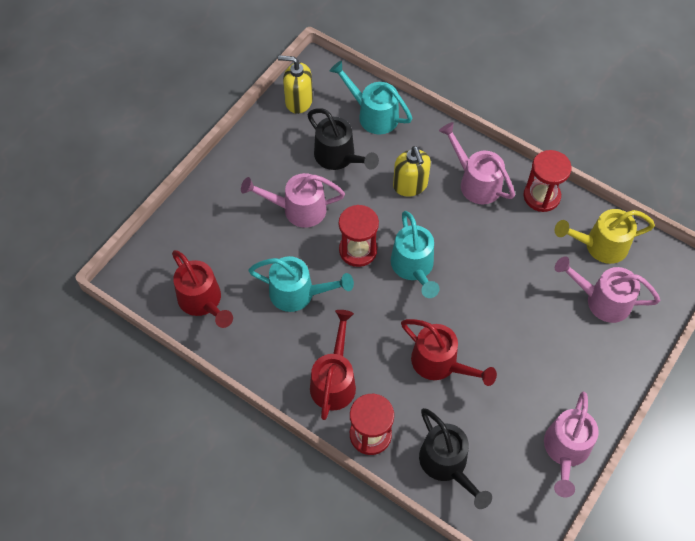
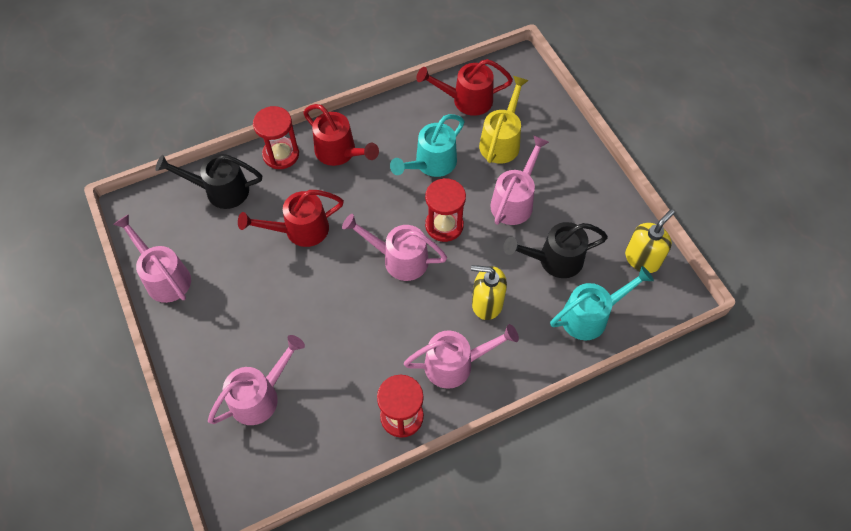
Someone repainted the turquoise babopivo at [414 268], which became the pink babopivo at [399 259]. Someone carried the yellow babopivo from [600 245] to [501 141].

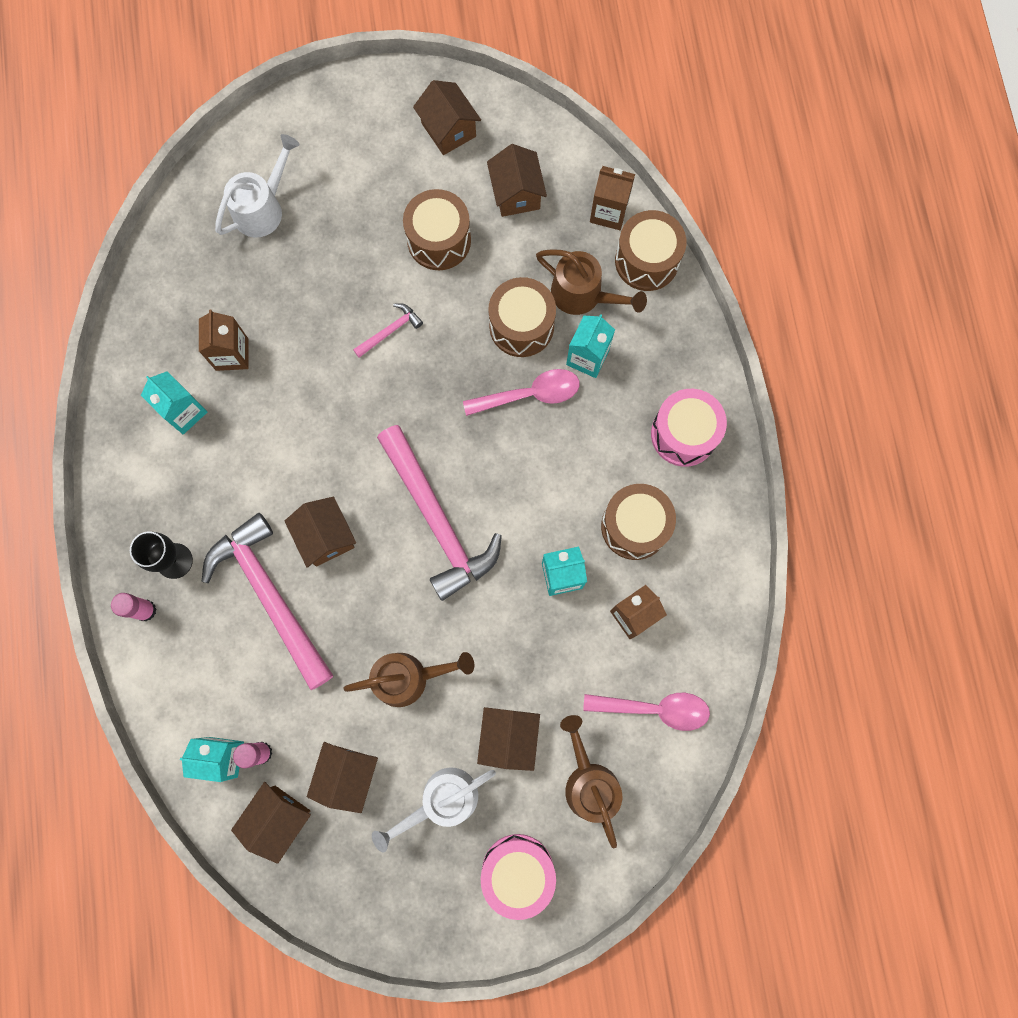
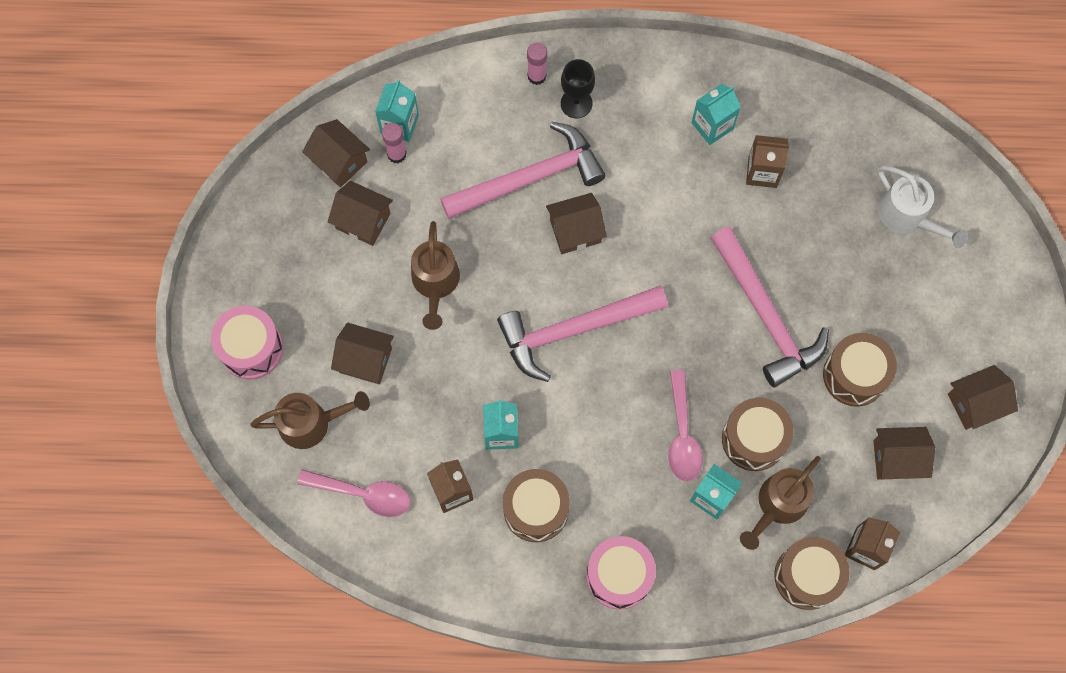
Someone rotated the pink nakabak at [655 708] by 90 degrees counterclockwise. Someone scaled the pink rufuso at [390 331] by 2.35. Someone took away the white babopivo at [441 801].

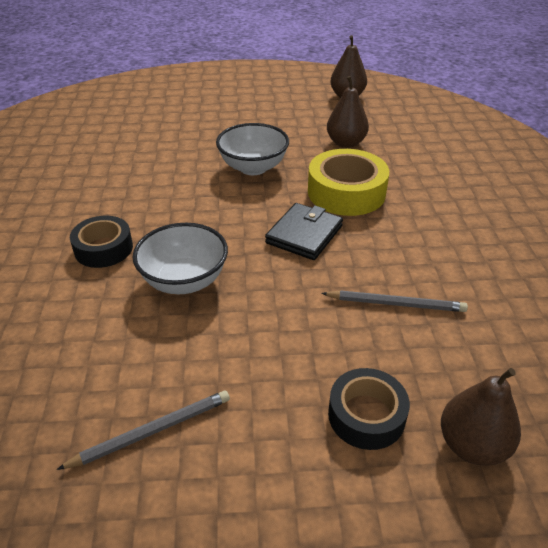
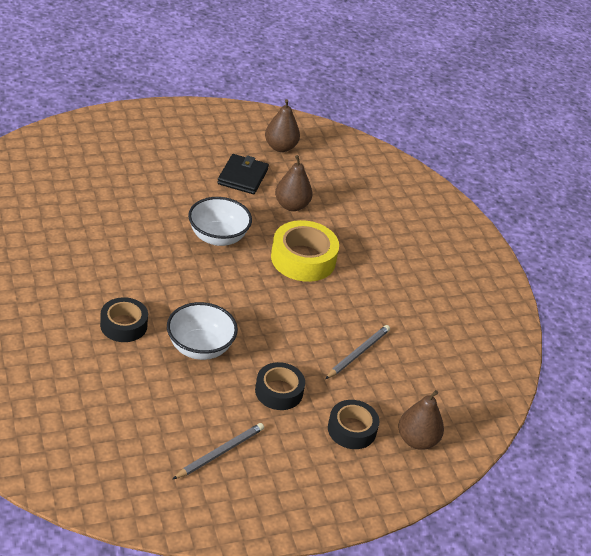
Someone carried the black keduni from [304 234] to [243 177]. Someone put down the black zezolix at [279 391]. Someone rotated the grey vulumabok at [395 304] by 45 degrees counterclockwise.

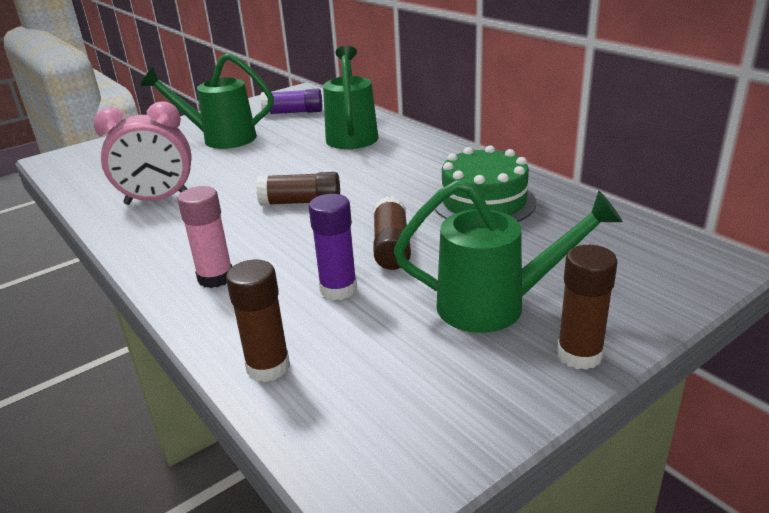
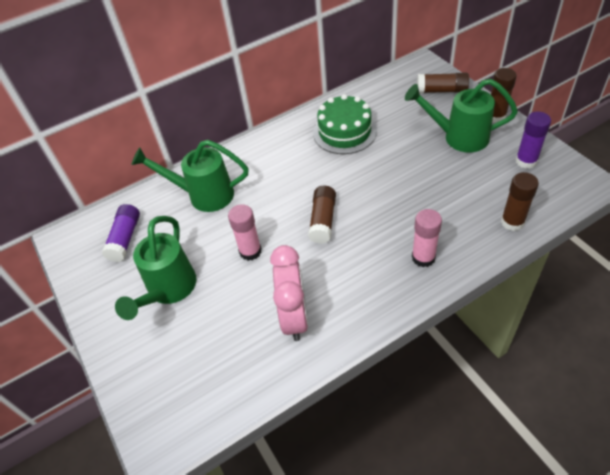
Someone put down the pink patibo at [250 251]. Someone rotated the green babopivo at [496 306] by 90 degrees counterclockwise. Someone carried the brown patibo from [391 247] to [441 90]. Someone carried the purple patibo from [338 289] to [526 161].

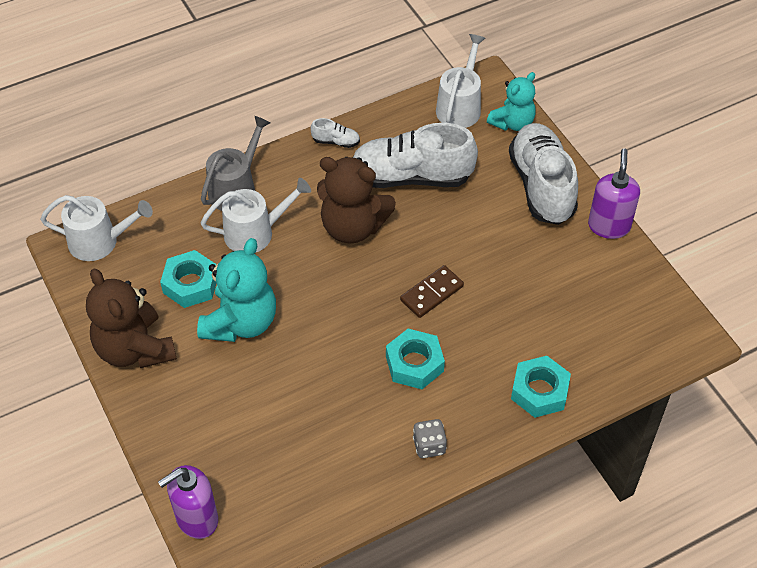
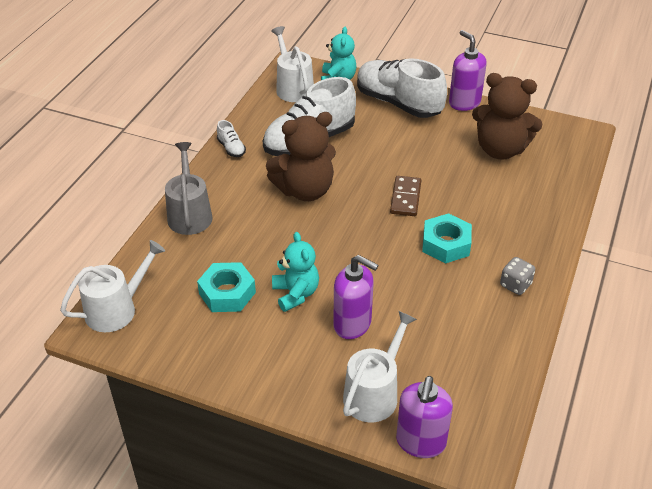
Someone rotated the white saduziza at [336 141] by 90 degrees clockwise. Someone scaled the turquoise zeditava at [241 322] by 0.65. Someone put down the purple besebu at [352 324]. Someone carried the white babopivo from [255 232] to [374 393]. Someone carried the brown zeditava from [135 349] to [500 150]. Someone took away the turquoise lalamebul at [539 391].

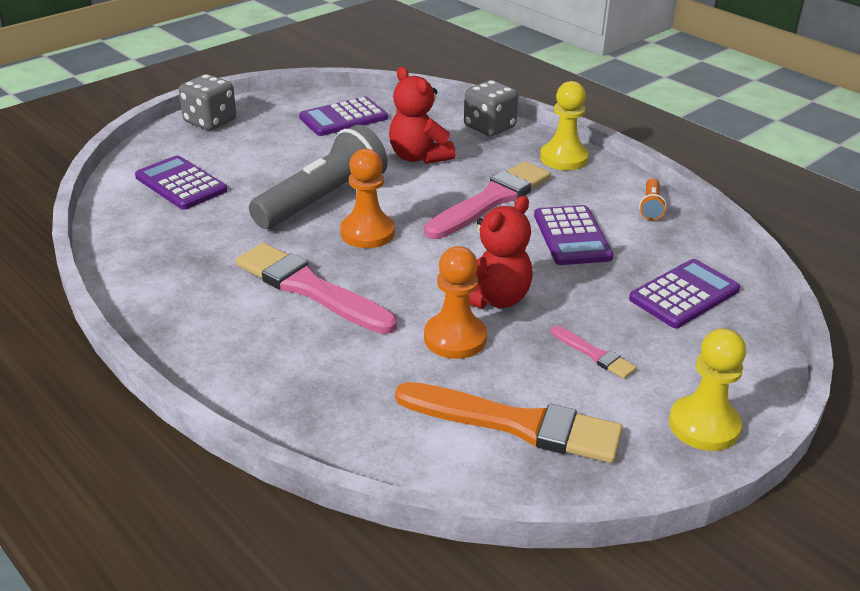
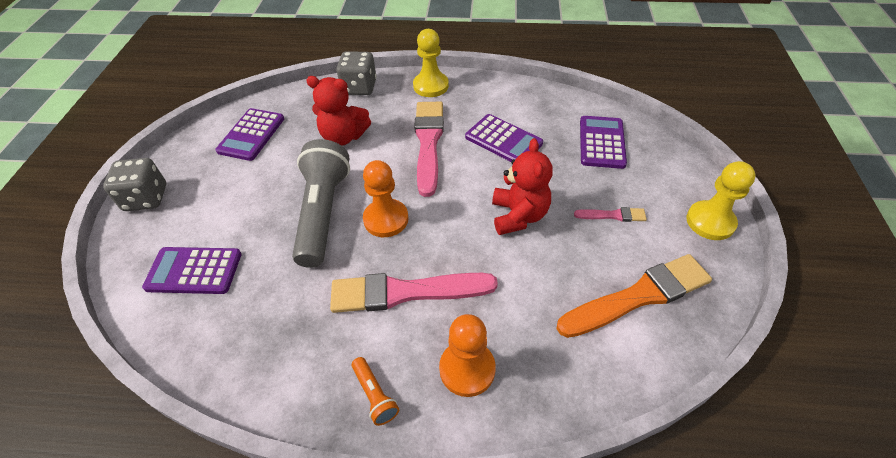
Someone carried the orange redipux from [651 207] to [375 395]. Someone carried the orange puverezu from [455 338] to [467 369].

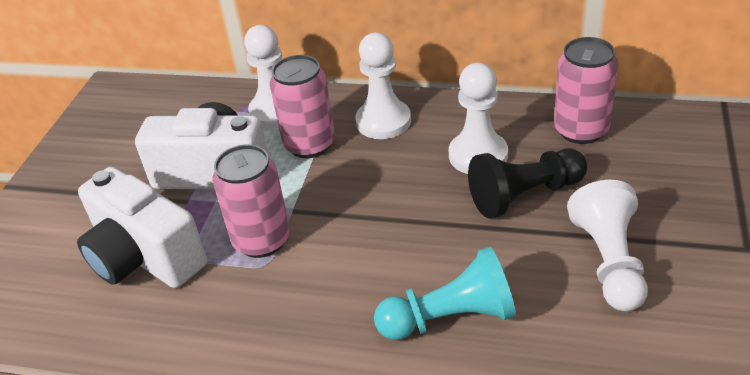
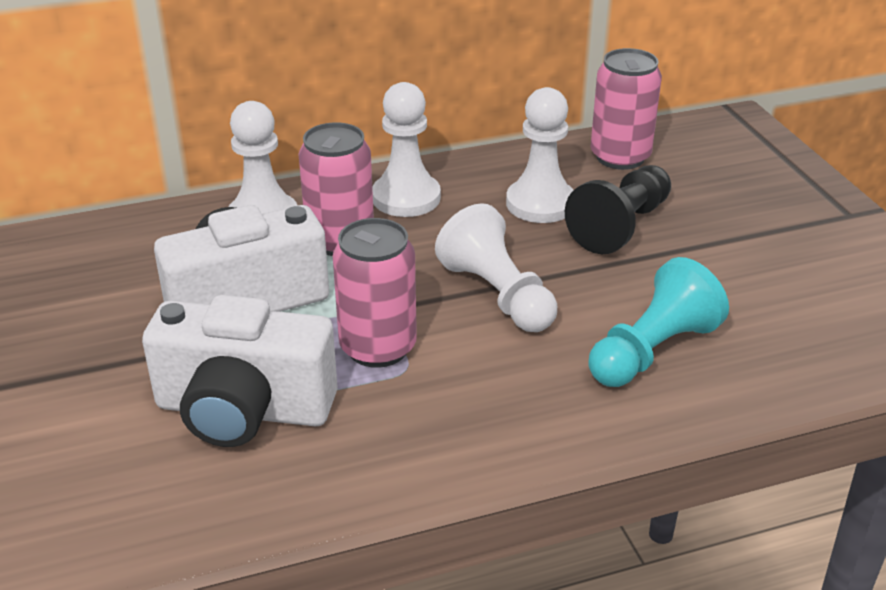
Someone carried the white puverezu from [609 262] to [497 295].

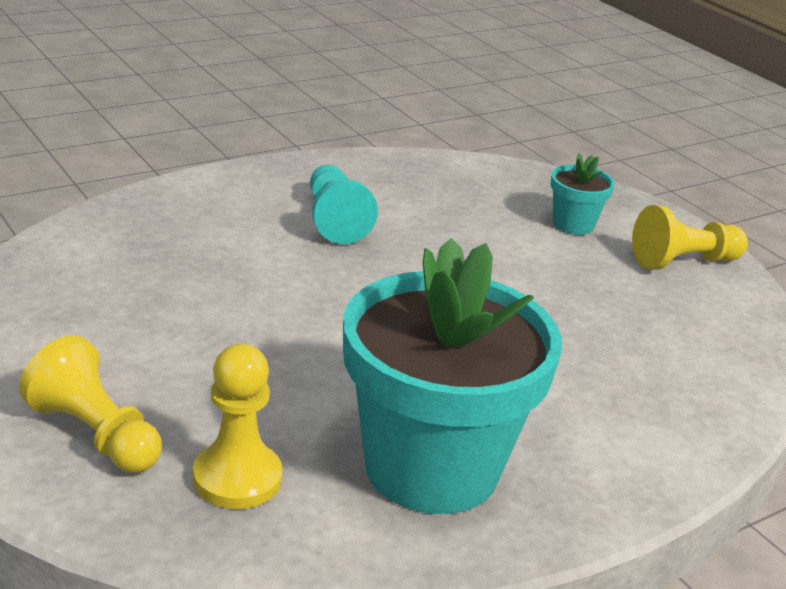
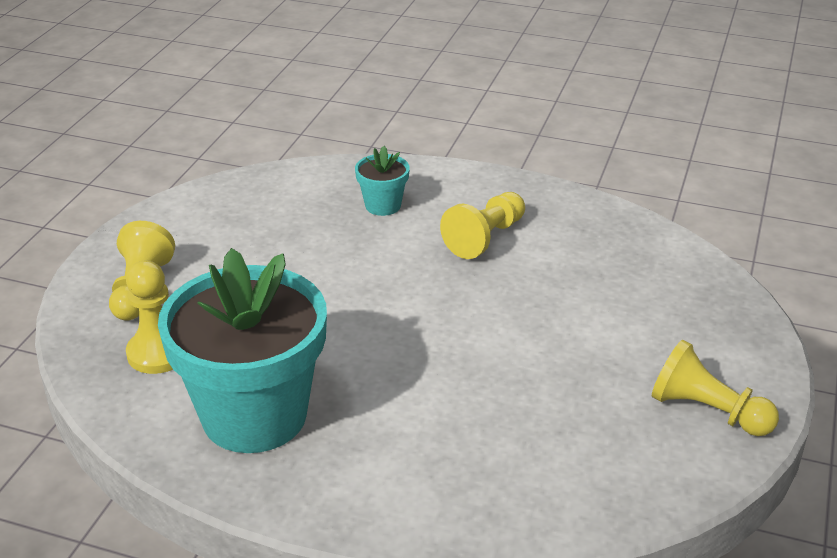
Someone carried the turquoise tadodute from [573 224] to [383 205]. Someone repainted the turquoise puverezu at [335 220], which became the yellow puverezu at [485 238].

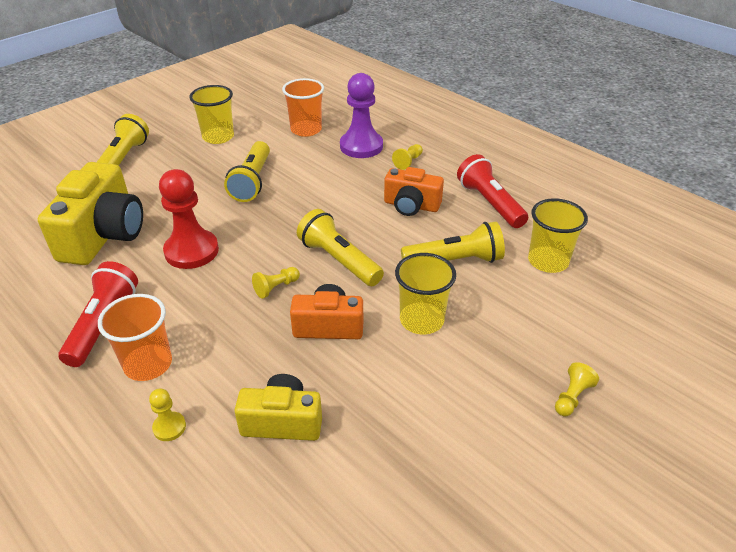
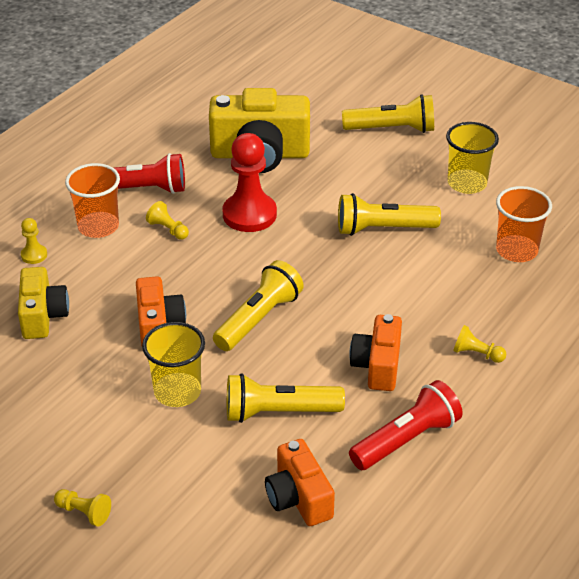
Someone carried the yellow puverezu from [276 288] to [168 229]. Someone rotated the yellow redipux at [455 261] by 105 degrees clockwise. Someone swapped the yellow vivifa at [548 261] for the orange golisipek at [298 498]. Someone took away the purple puverezu at [361 146].

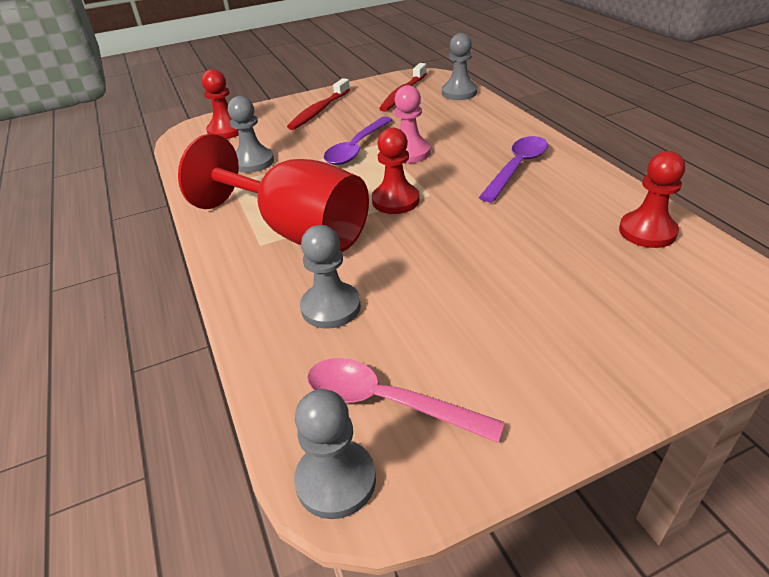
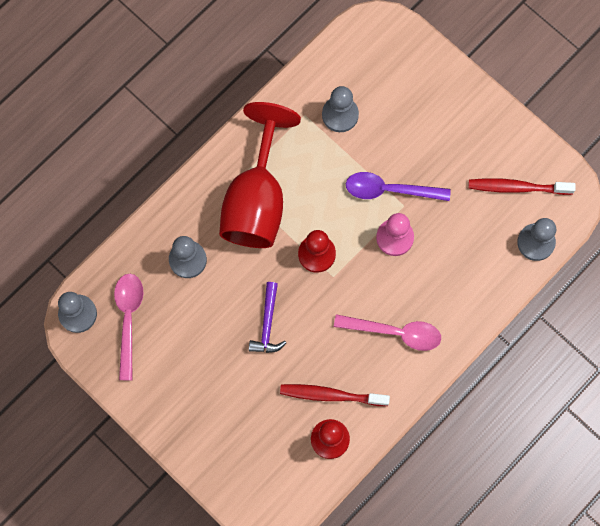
Someone put down the purple rufuso at [267 324]. Someone carried the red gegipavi from [319 111] to [331 395]. Someone repainted the purple nakabak at [517 168], which became the pink nakabak at [395 332]. Someone took away the red puverezu at [226 130].

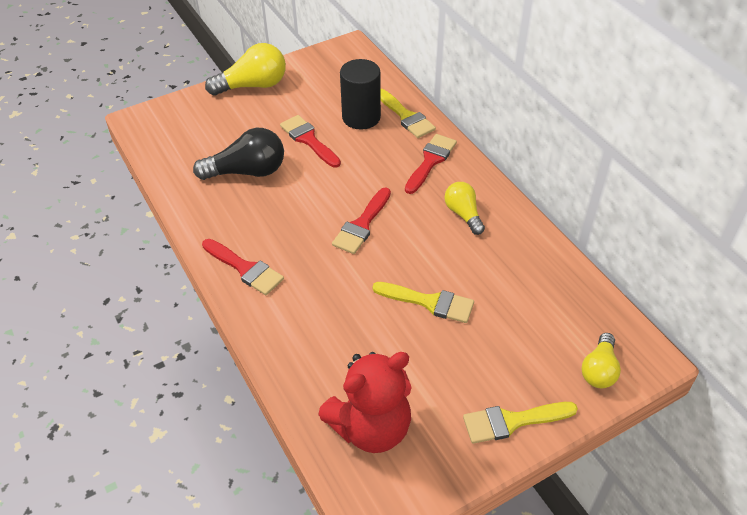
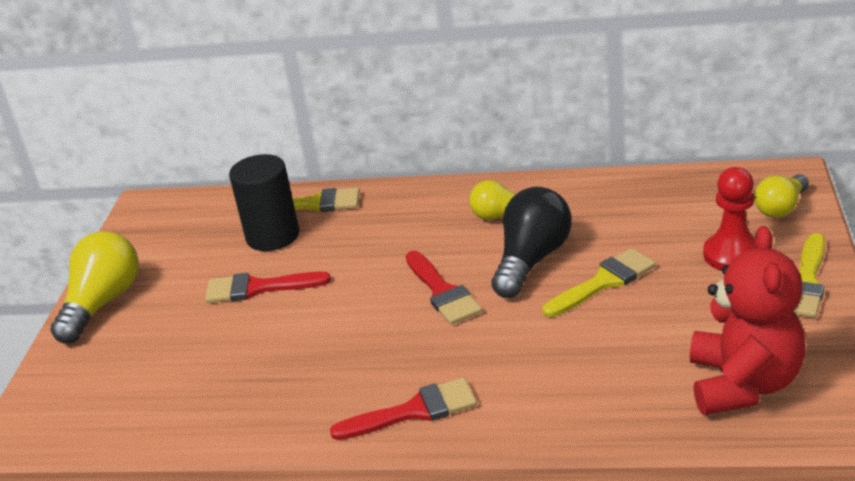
Someone carried the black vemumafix from [247 171] to [531 260]. Someone put down the red puverezu at [732 255]. Someone rotated the yellow vemumafix at [599 370] by 75 degrees clockwise. Someone took away the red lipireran at [430 161].

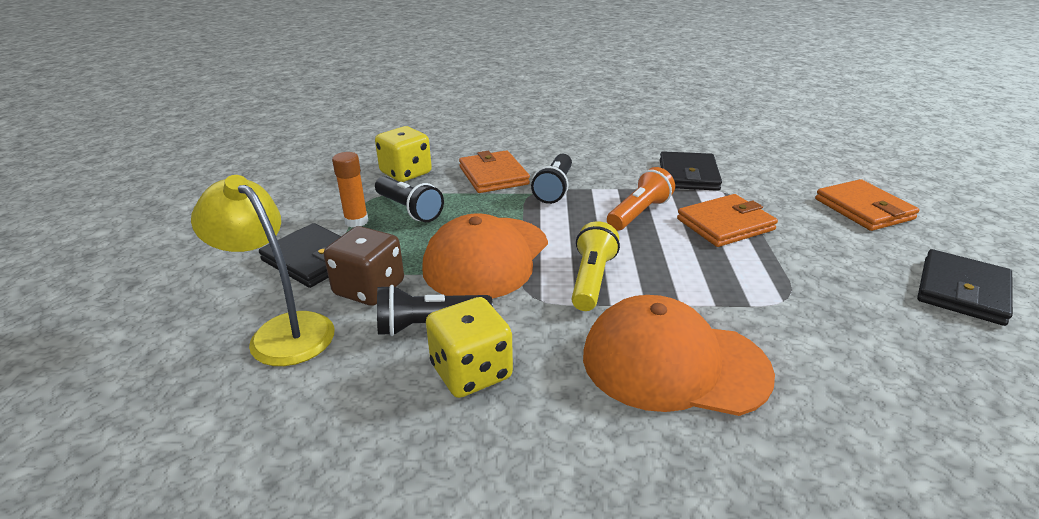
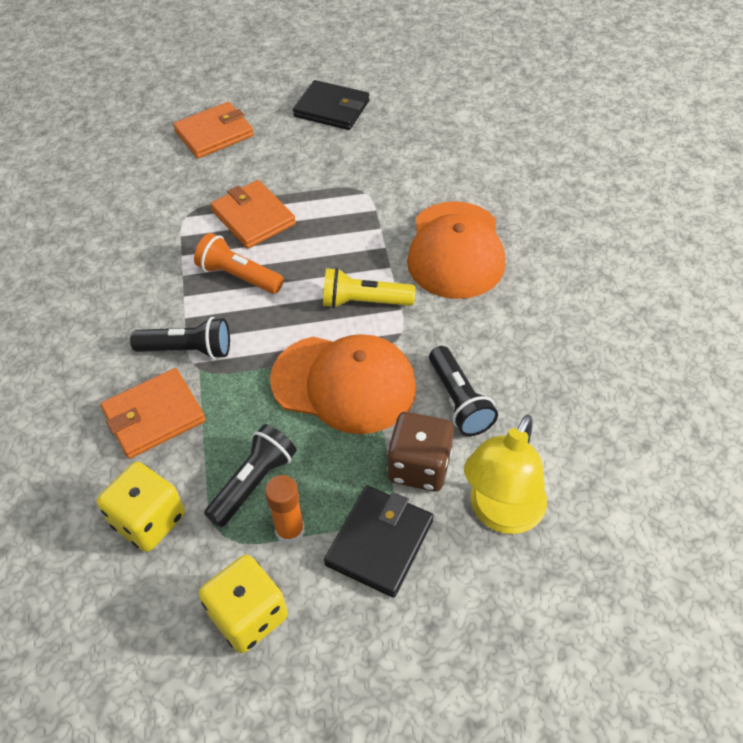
Someone carried the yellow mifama from [471 372] to [248 615]. Someone took away the black keduni at [688 175].

